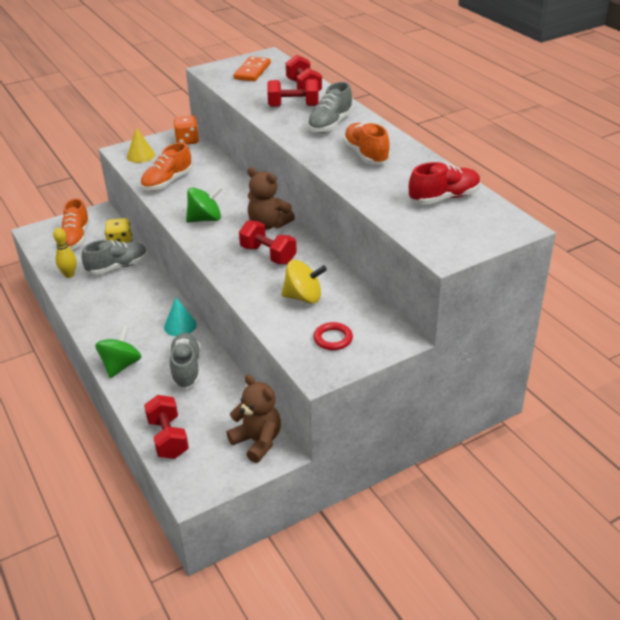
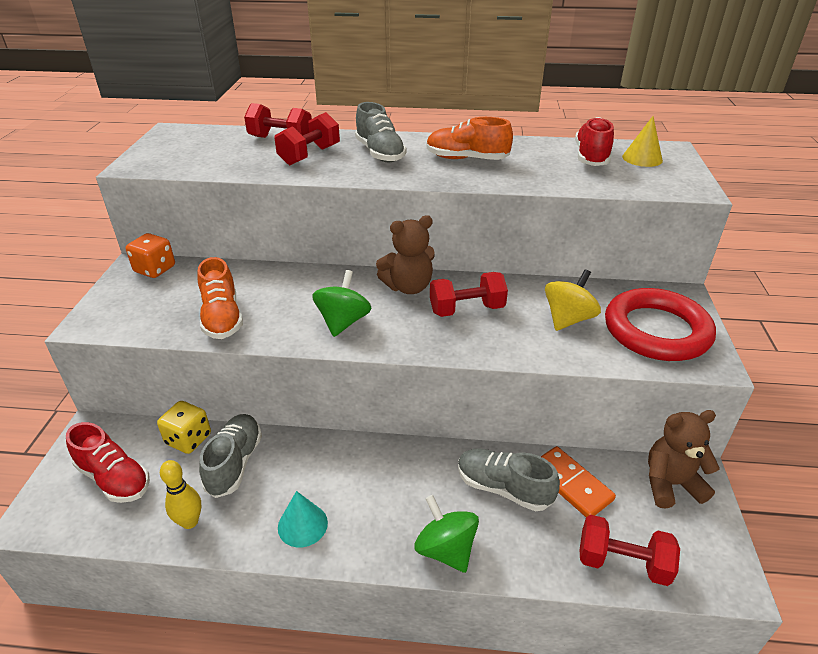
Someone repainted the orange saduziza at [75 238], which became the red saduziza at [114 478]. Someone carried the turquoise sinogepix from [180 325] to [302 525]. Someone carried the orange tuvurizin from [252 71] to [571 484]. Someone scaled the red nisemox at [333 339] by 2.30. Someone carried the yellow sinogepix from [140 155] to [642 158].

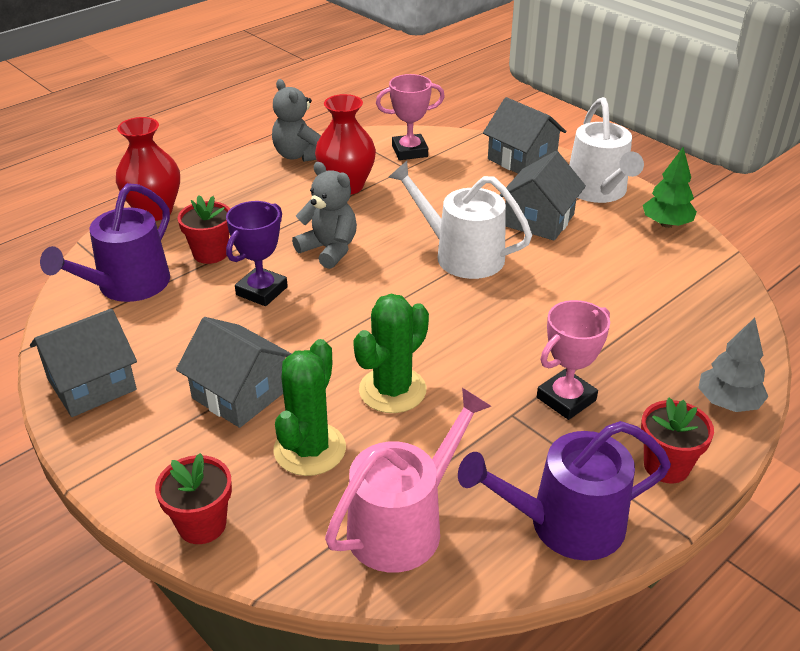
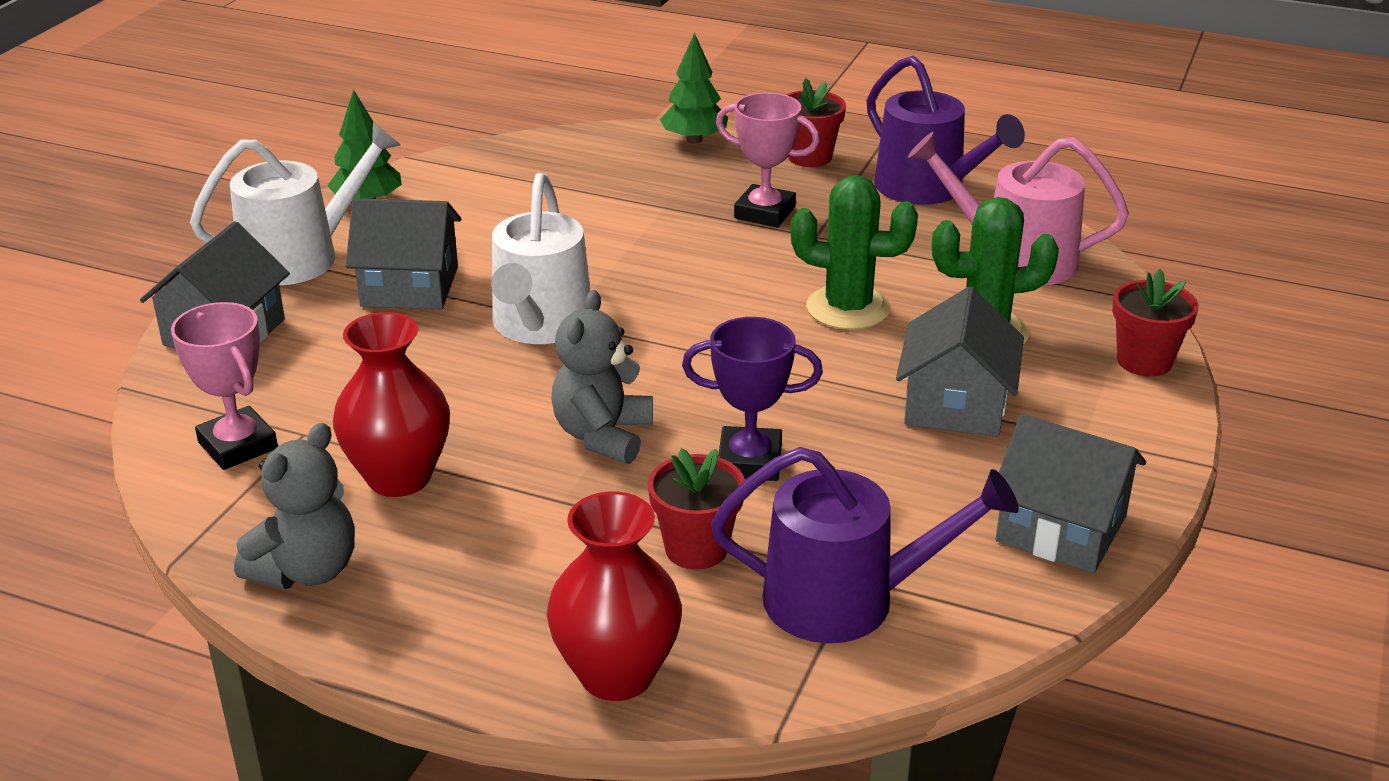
Someone repainted the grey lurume at [728 402], which became the green lurume at [694 140].

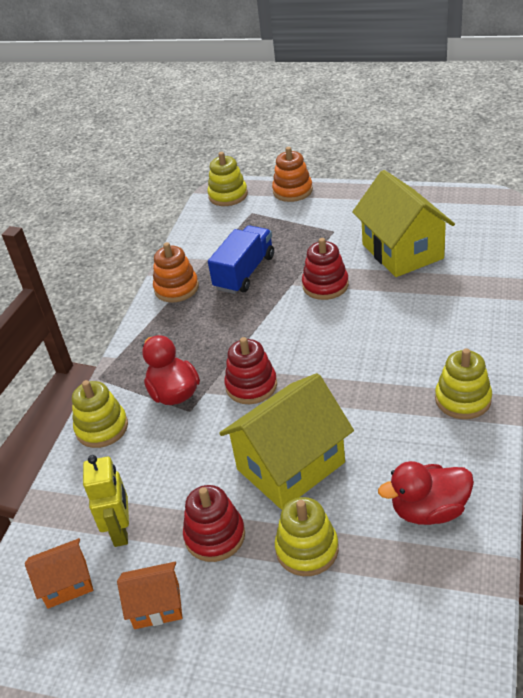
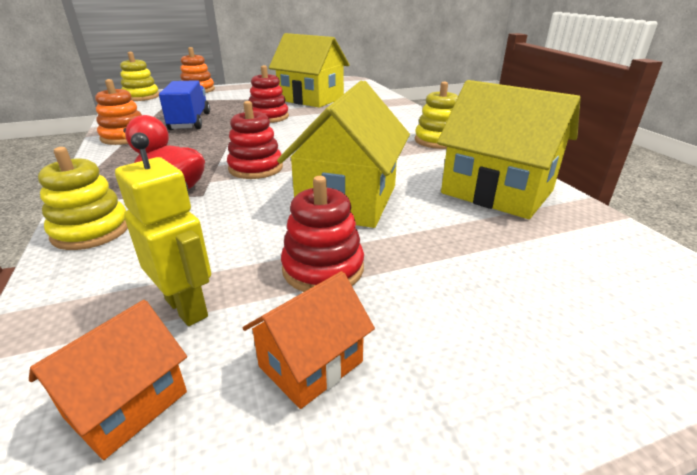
Someone swapped the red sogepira at [429 510] for the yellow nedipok at [497 192]. Someone took away the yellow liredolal at [307 549].

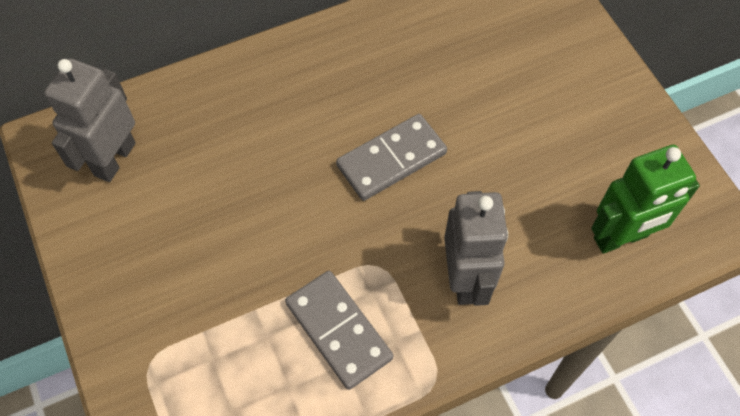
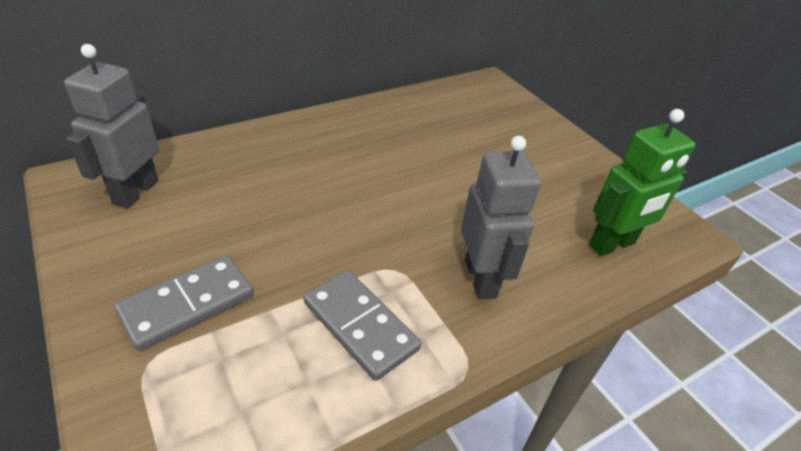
Someone carried the grey tuvurizin from [391 160] to [187 304].

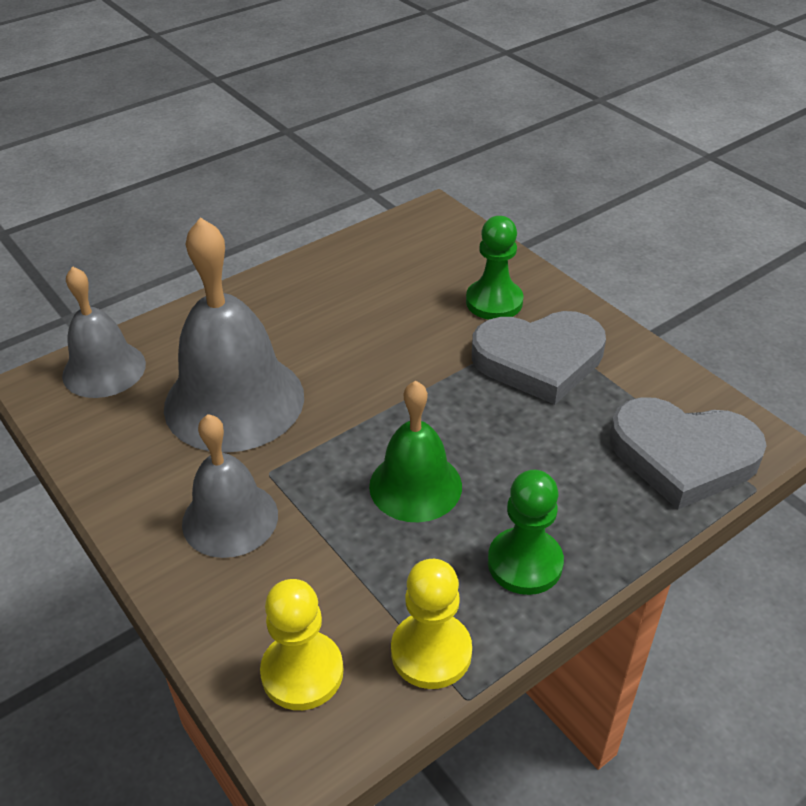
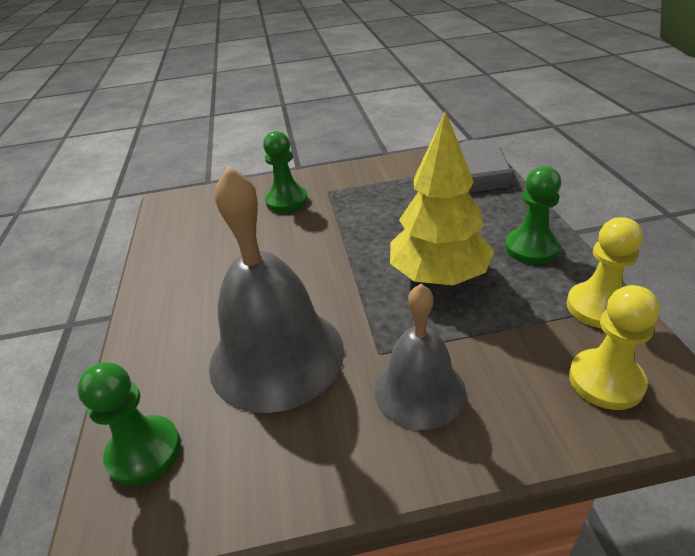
Someone swapped the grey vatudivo at [104 369] for the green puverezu at [144 452]. Someone swapped the green vatudivo at [415 485] for the yellow lurume at [439 276]. Someone took away the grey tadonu at [539 360].

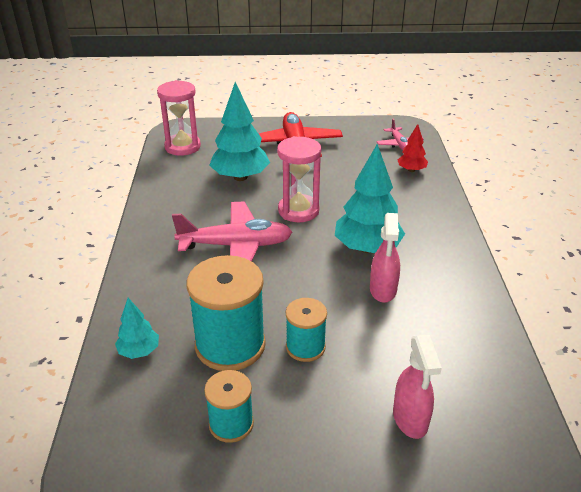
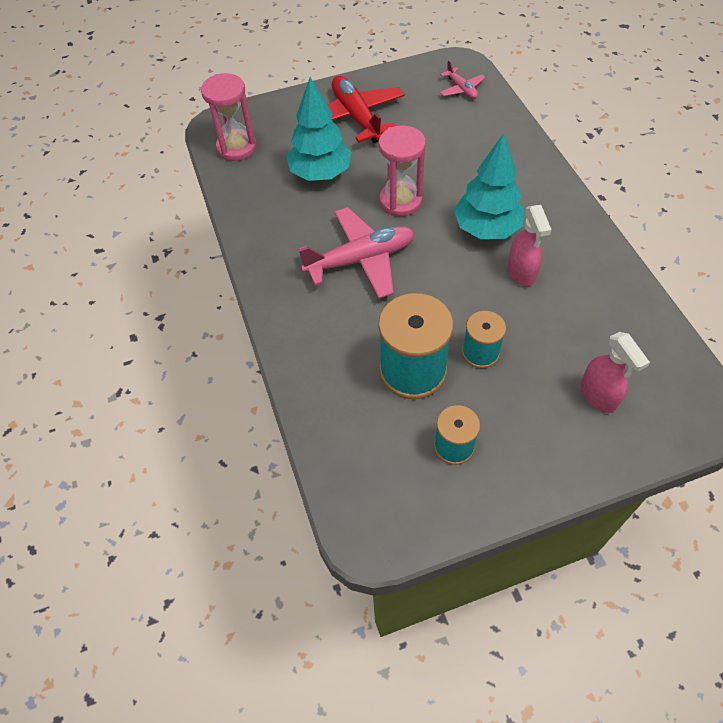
Someone took away the turquoise lurume at [139 351]. Someone took away the red lurume at [411 170].

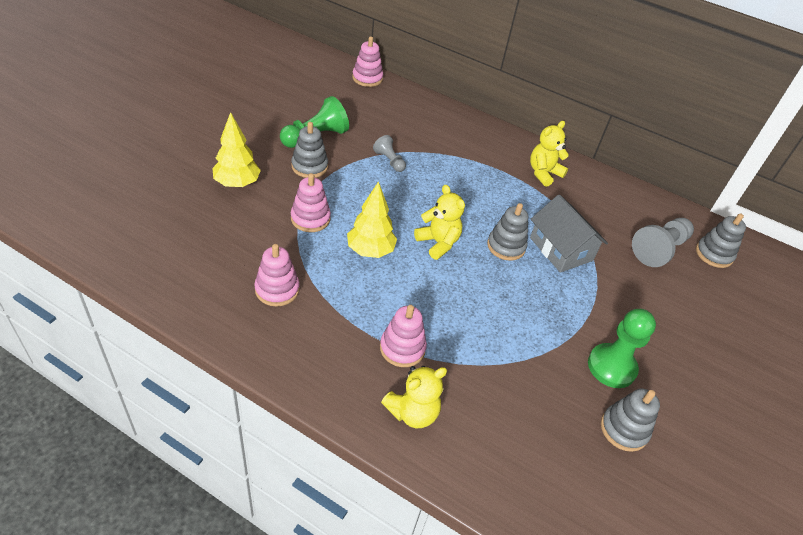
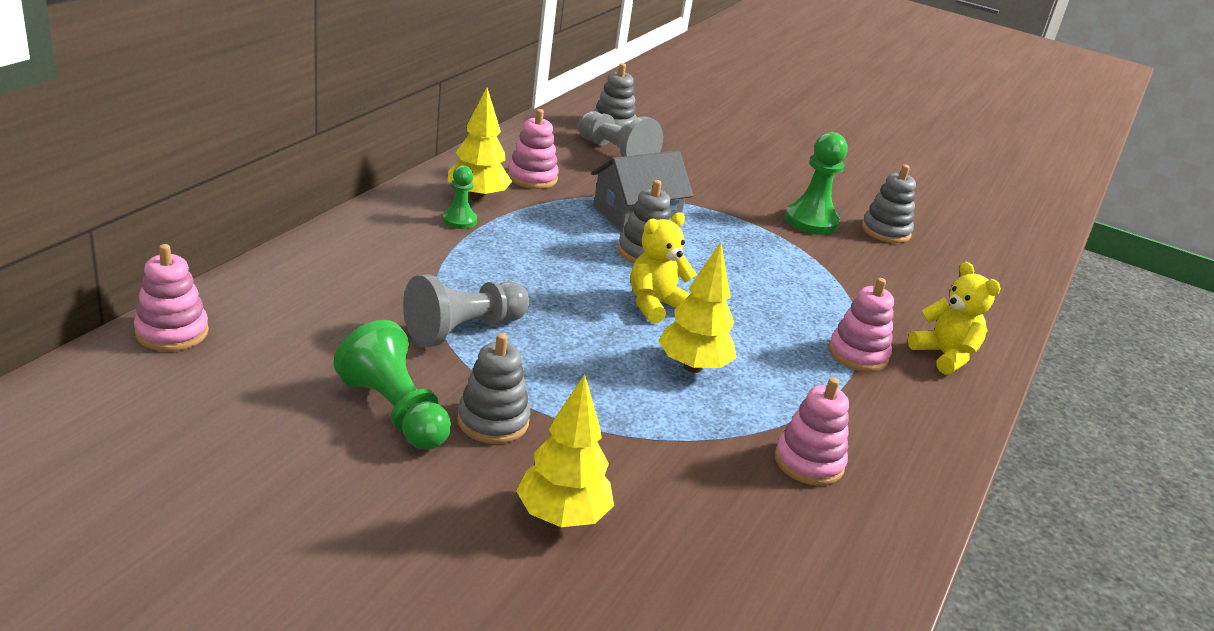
Someone scaled the grey puverezu at [389 161] by 1.74. Someone put down the green puverezu at [459 220]. Someone swapped the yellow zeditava at [543 173] for the yellow lurume at [477 198]. Someone carried the pink liredolal from [310 219] to [532 178].

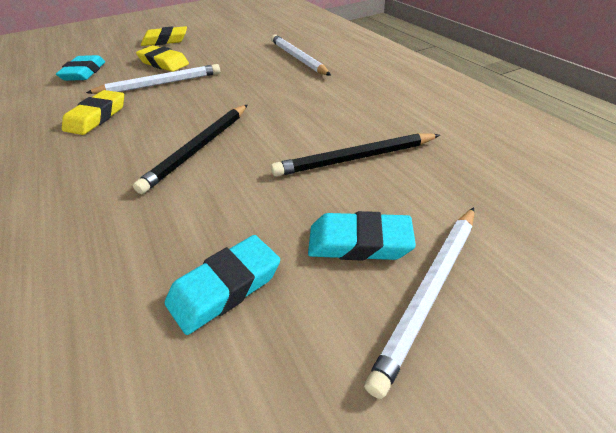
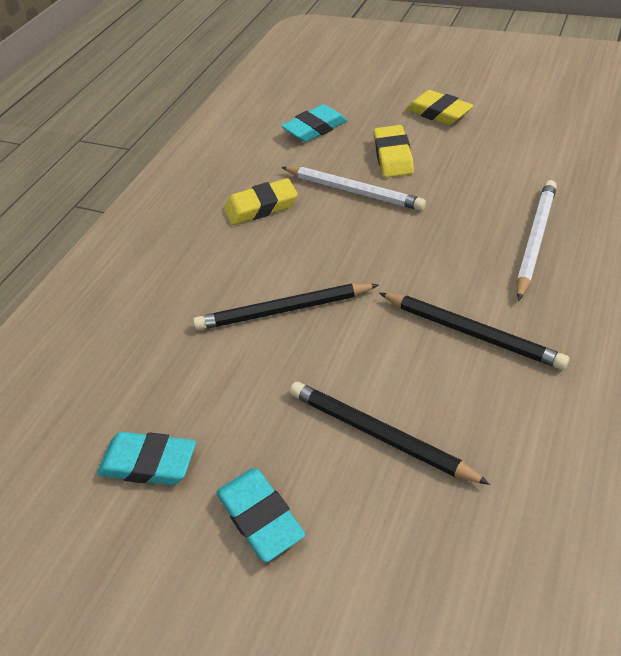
Someone put down the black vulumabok at [472 333]. Someone took away the white vulumabok at [429 292].

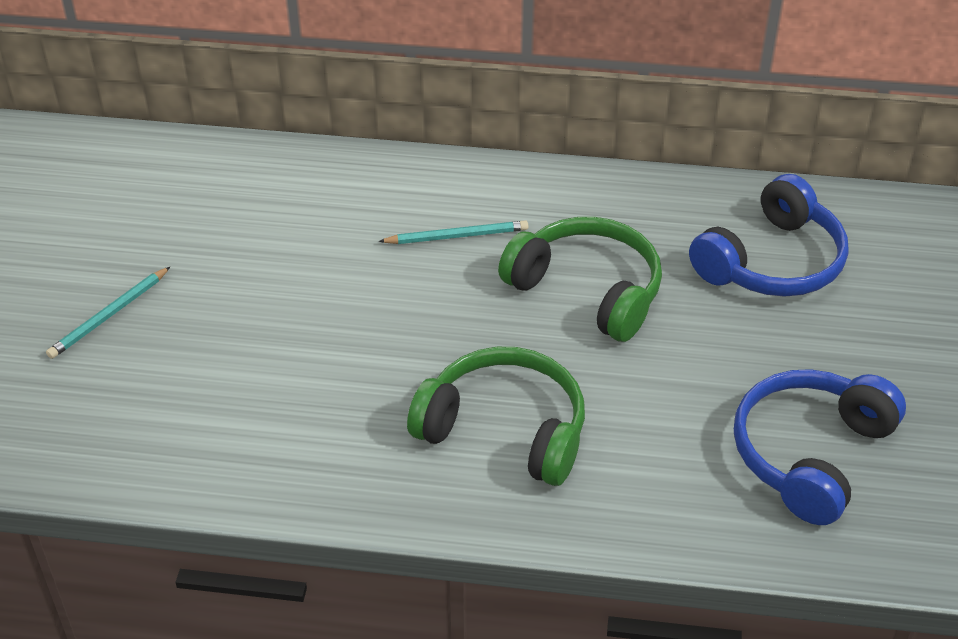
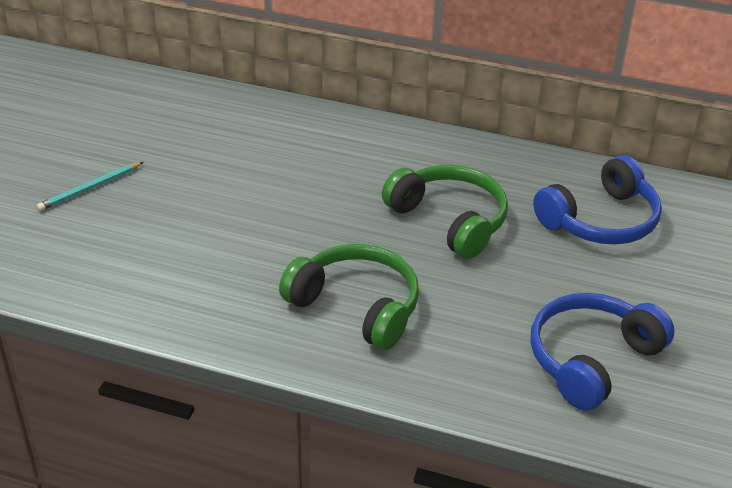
Someone took away the turquoise vulumabok at [457 236].

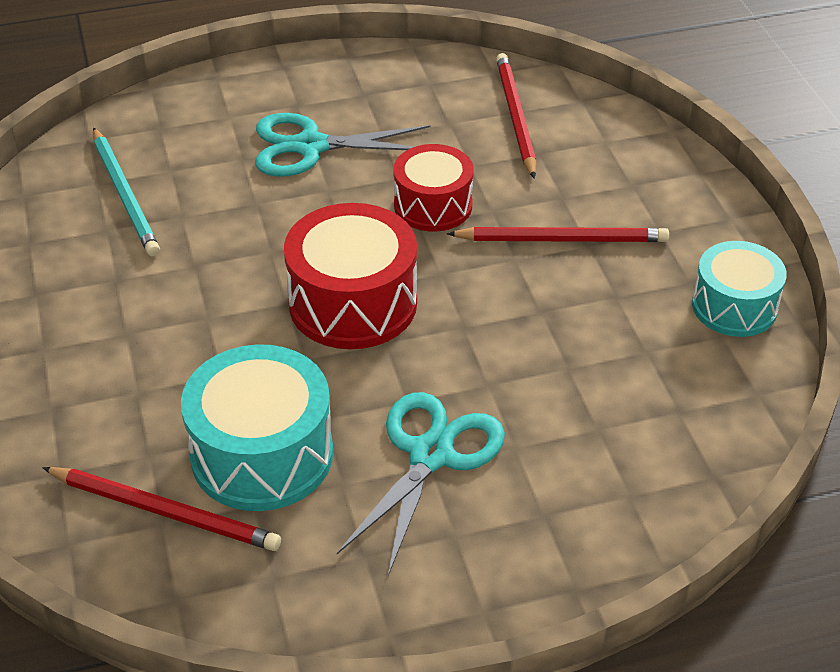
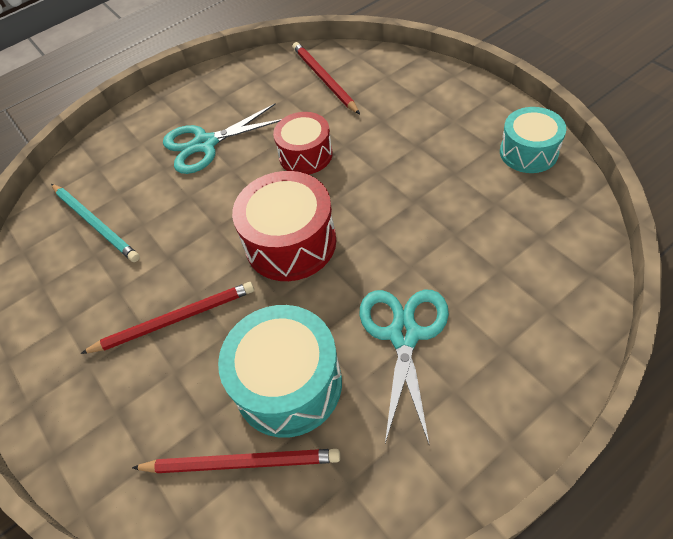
Someone carried the red vulumabok from [562 239] to [175 320].

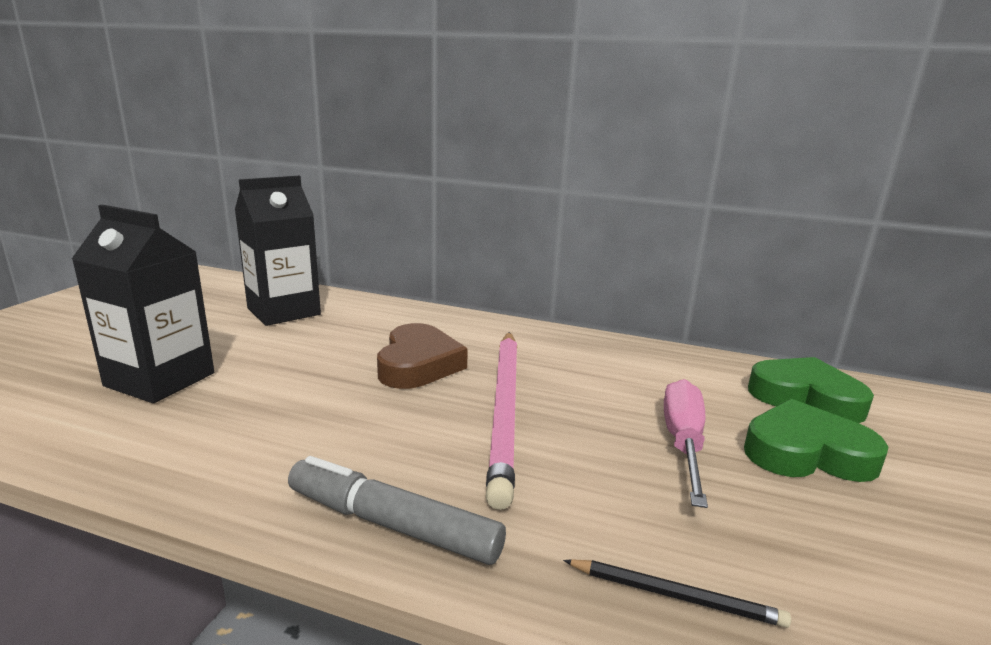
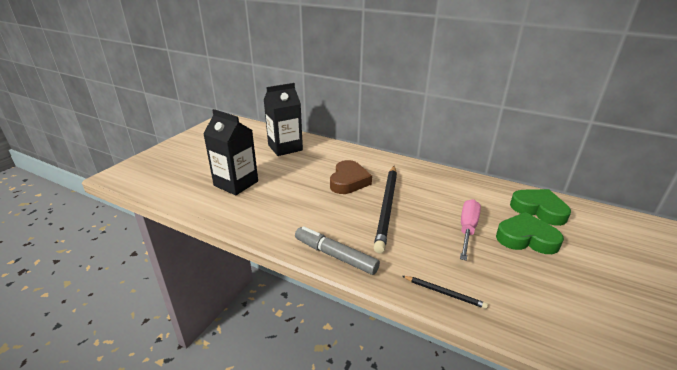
Someone repainted the pink vulumabok at [505 410], which became the black vulumabok at [387 207].

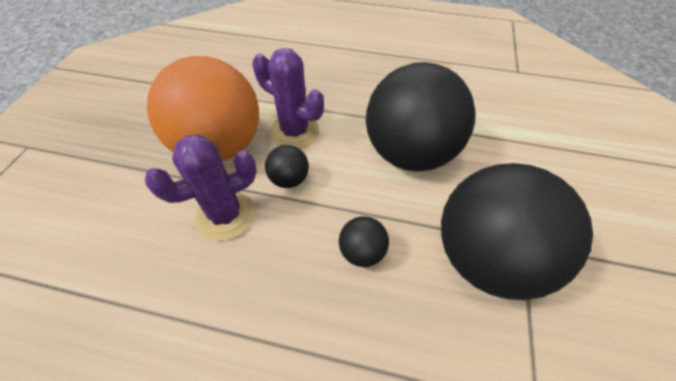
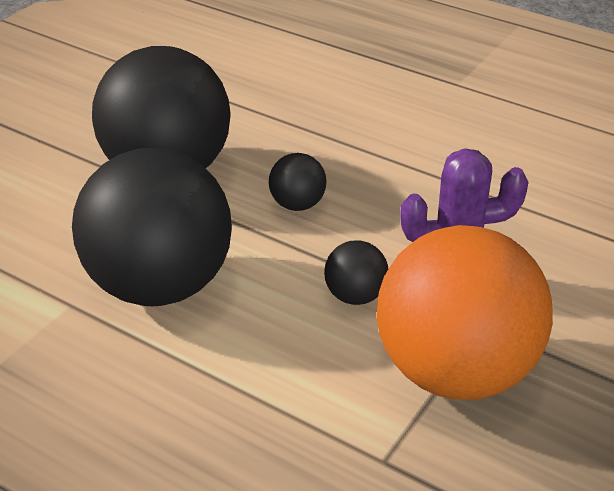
Someone took away the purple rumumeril at [294 132].

